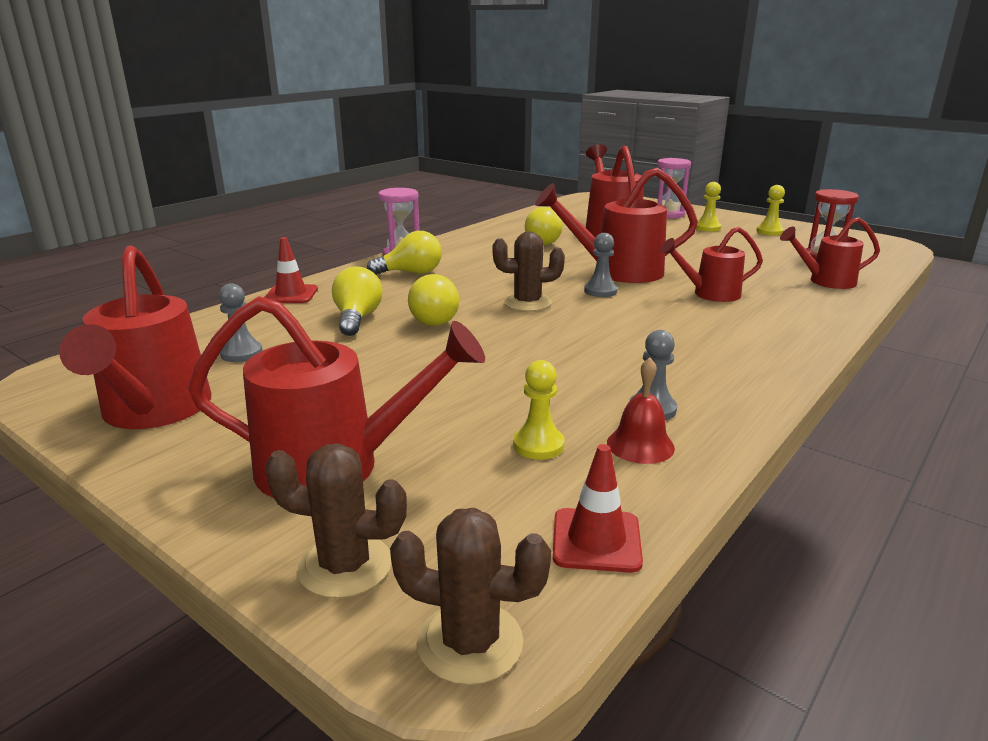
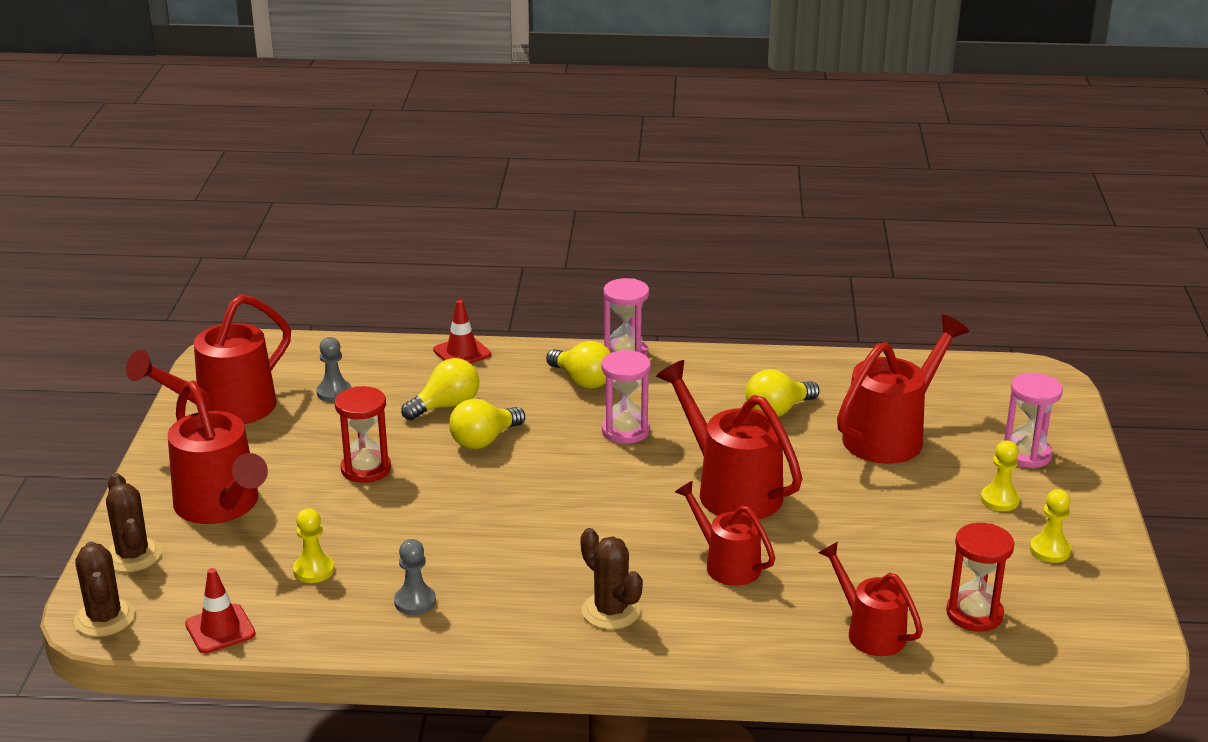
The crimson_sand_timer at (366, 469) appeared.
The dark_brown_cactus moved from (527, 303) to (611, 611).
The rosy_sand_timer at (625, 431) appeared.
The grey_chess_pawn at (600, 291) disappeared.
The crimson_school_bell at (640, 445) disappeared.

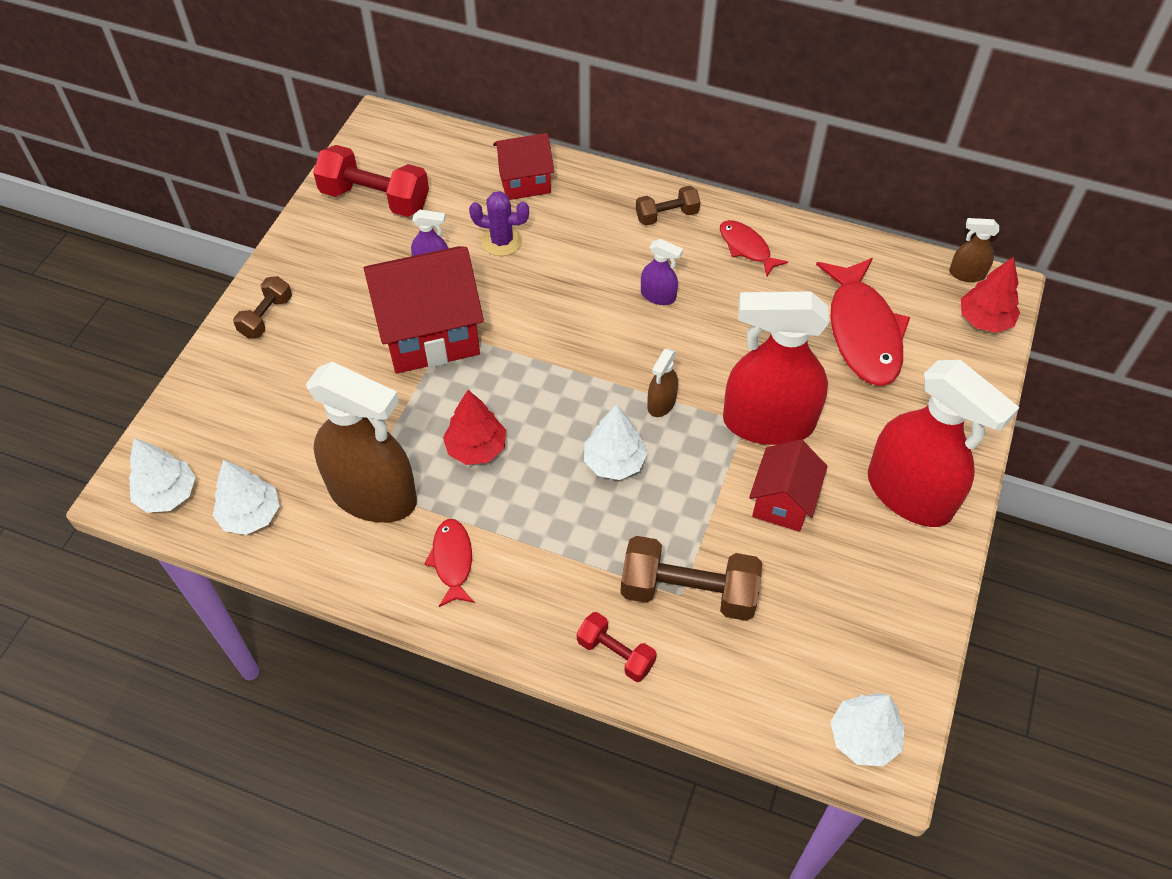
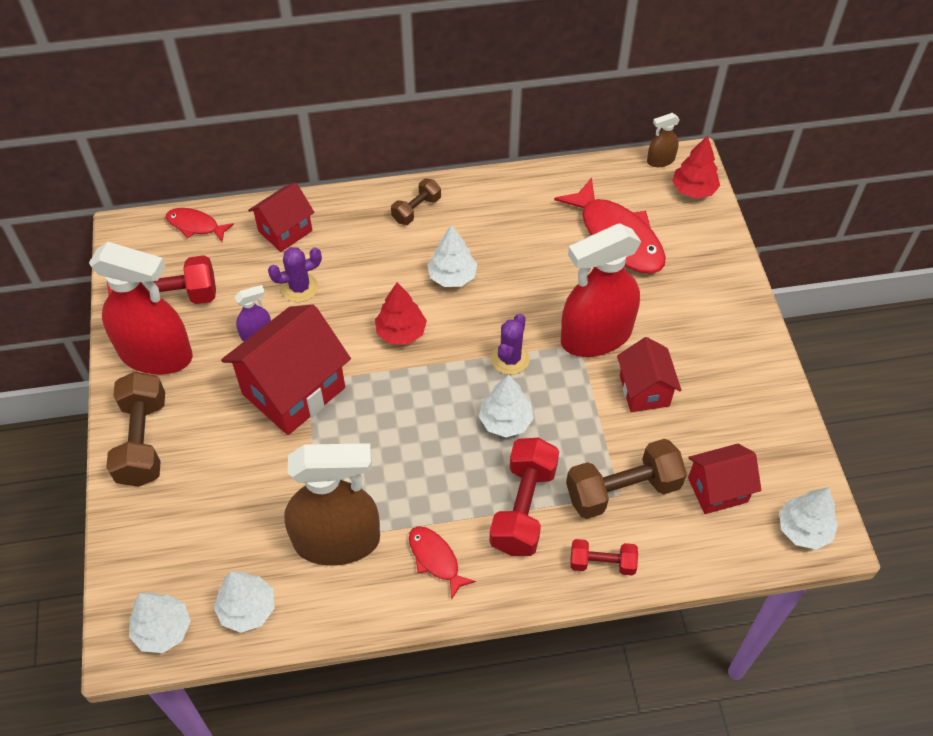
The crimson_spray_cleaner moved from (909, 494) to (156, 354).
The dark_brown_dumbbell at (266, 317) changed to 1.77 times the size.
The crimson_fish_figure moved from (746, 248) to (195, 226).
The crimson_toy_tree moved from (476, 448) to (401, 332).
The royal_purple_spray_cleaner at (658, 296) was replaced by the pure_white_toy_tree at (452, 276).
The crimson_dumbbell at (523, 508) appeared.
The dark_brown_spray_cleaner at (661, 403) was replaced by the royal_purple_cactus at (510, 359).
The crimson_cottage at (717, 490) appeared.

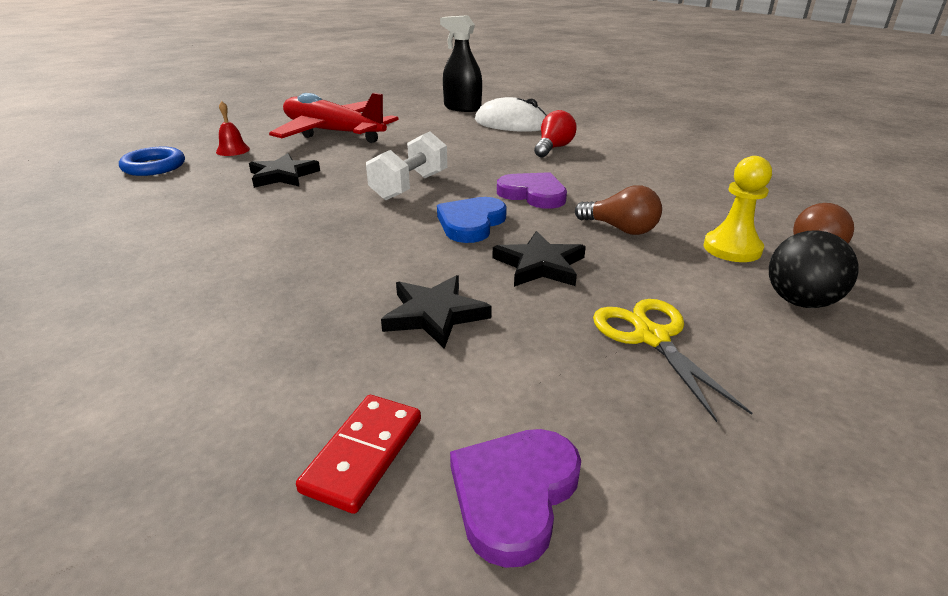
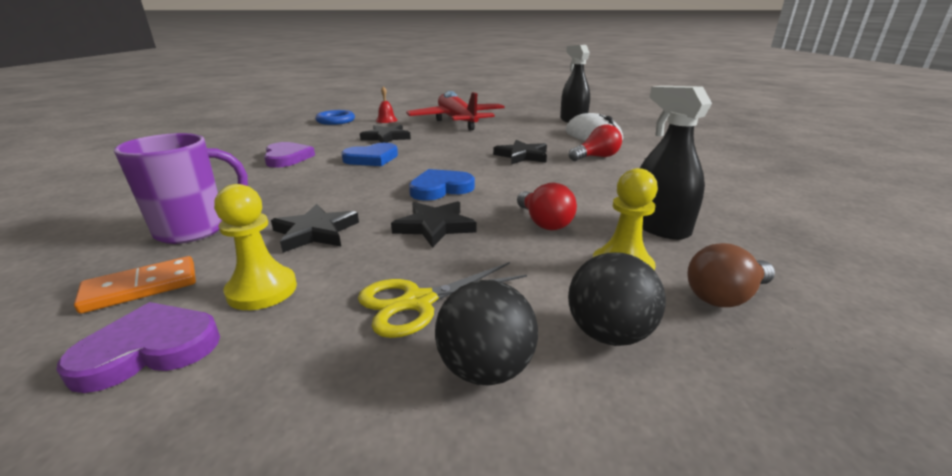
The crimson_domino at (364, 454) became the orange-coloured_domino at (141, 287).
The royal_purple_tea_mug at (194, 230) appeared.
The yellow_chess_pawn at (262, 290) appeared.
The royal_purple_heart_shape moved from (533, 194) to (287, 158).
The blue_heart_shape at (372, 158) appeared.
The yellow_scissors at (651, 337) turned 135 degrees counterclockwise.
The jet-black_ball at (485, 369) appeared.
The jet-black_five-pointed_star at (522, 156) appeared.
The dark_brown_lightbulb at (620, 229) became the crimson_lightbulb at (544, 222).
The jet-black_spray_cleaner at (659, 227) appeared.
The pure_white_dumbbell at (409, 186) disappeared.

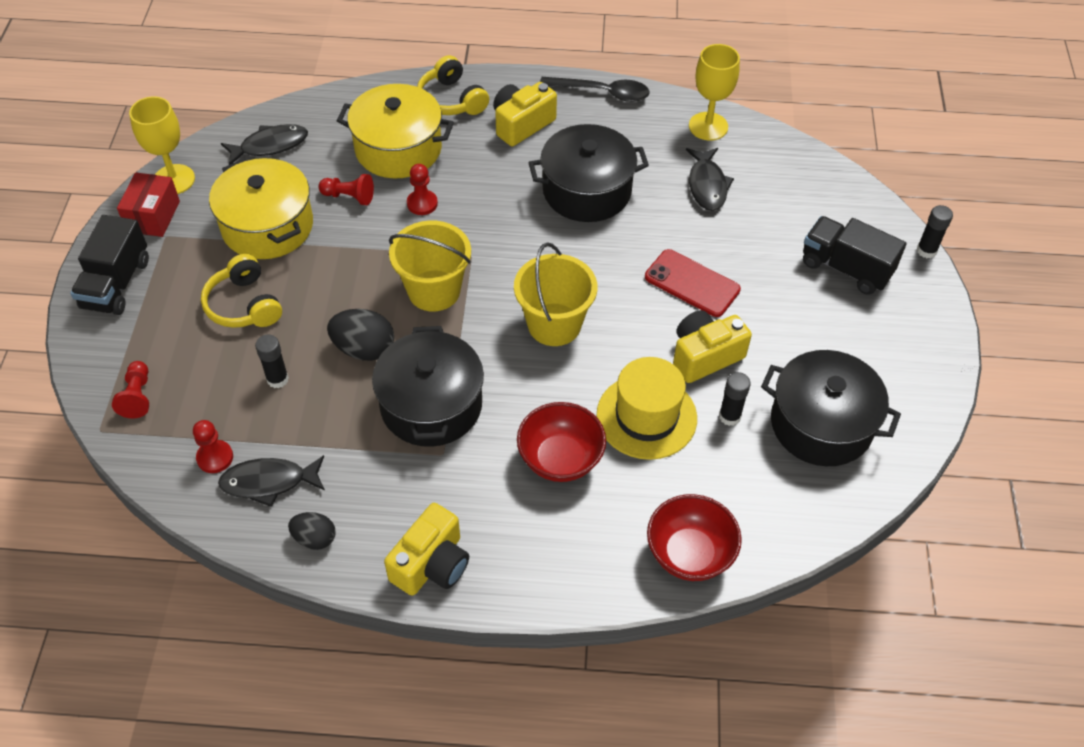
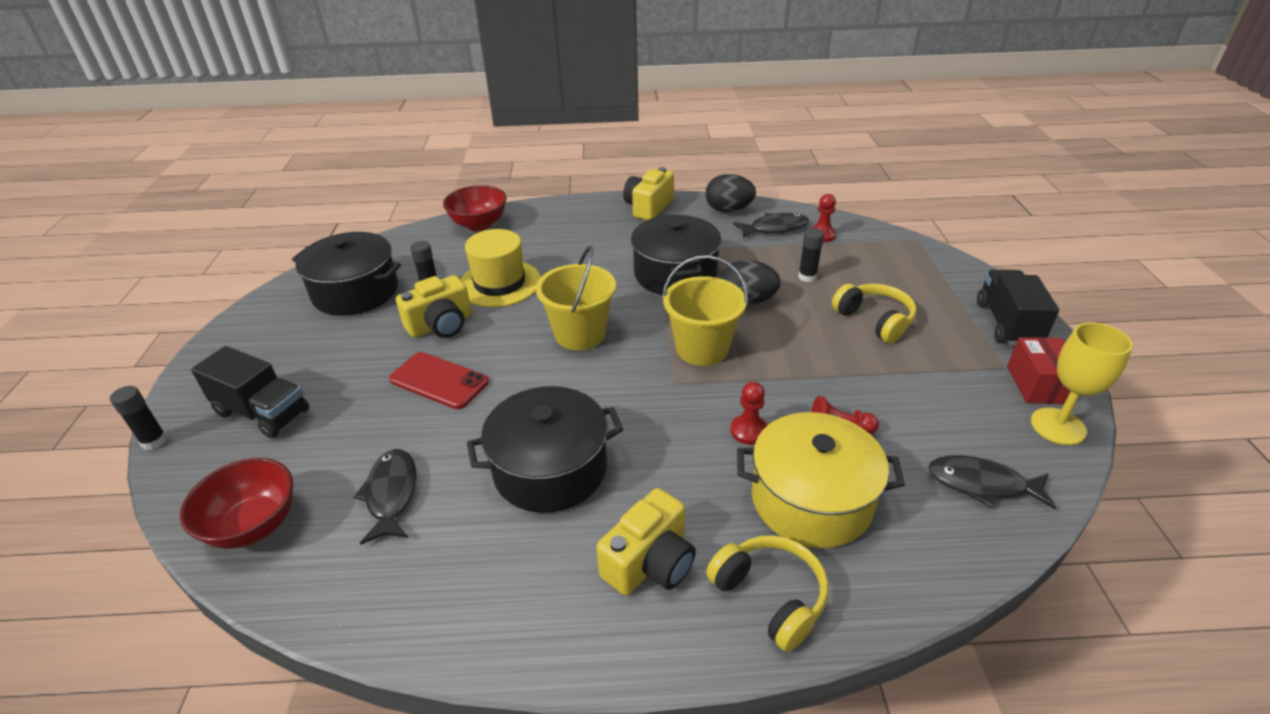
The crimson_serving_bowl moved from (560, 459) to (254, 525).
The jet-black_toy_egg at (315, 538) changed to 1.57 times the size.
The jet-black_fish_figure at (270, 146) turned 45 degrees clockwise.
The crimson_chess_pawn at (137, 396) disappeared.
The yellow_pot at (267, 226) disappeared.
The jet-black_tablespoon at (602, 93) disappeared.
The yellow_goblet at (708, 126) disappeared.

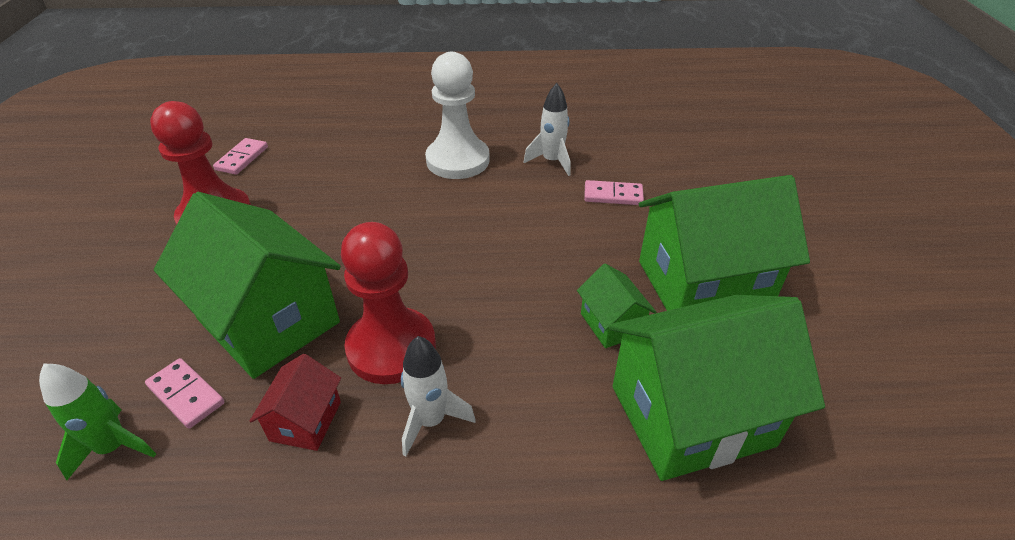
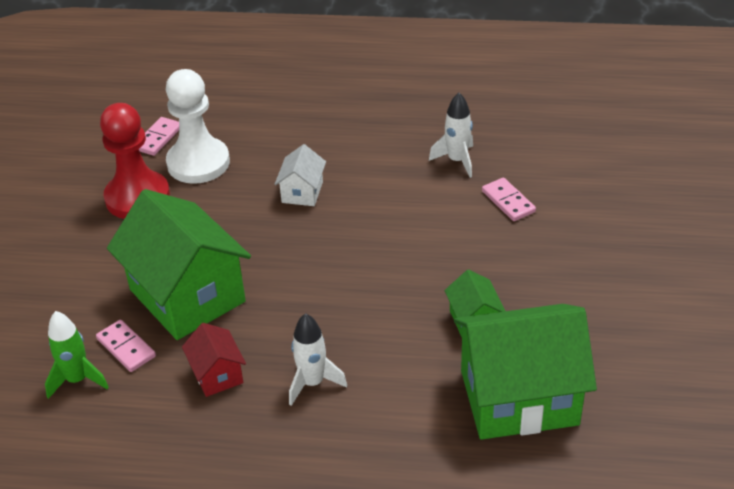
The pure_white_chess_pawn moved from (458, 160) to (198, 163).
The crimson_cottage at (305, 421) turned 45 degrees counterclockwise.
The pure_white_cottage at (302, 192) appeared.
The rosy_domino at (613, 195) turned 45 degrees clockwise.
The crimson_chess_pawn at (391, 348) disappeared.
The emerald_cottage at (703, 283) disappeared.

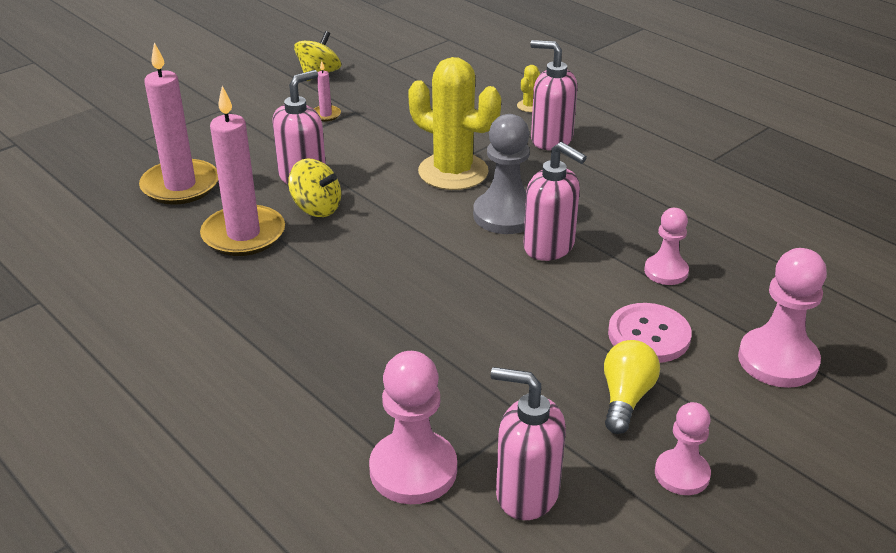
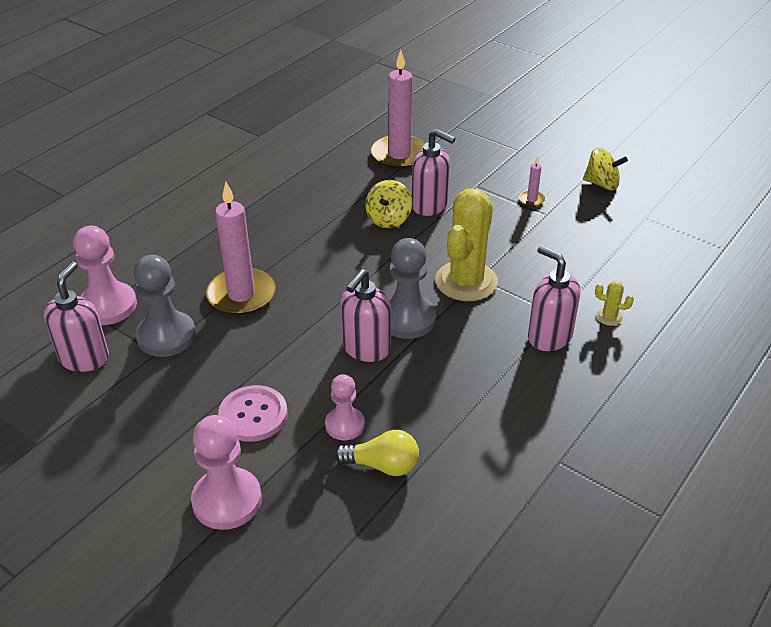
The grey_chess_pawn at (166, 336) appeared.
The rosy_candle moved from (243, 234) to (241, 295).
The yellow_lightbulb moved from (625, 398) to (382, 465).
The rosy_soap_pump at (551, 139) turned 60 degrees counterclockwise.
The rosy_chess_pawn at (682, 474) disappeared.

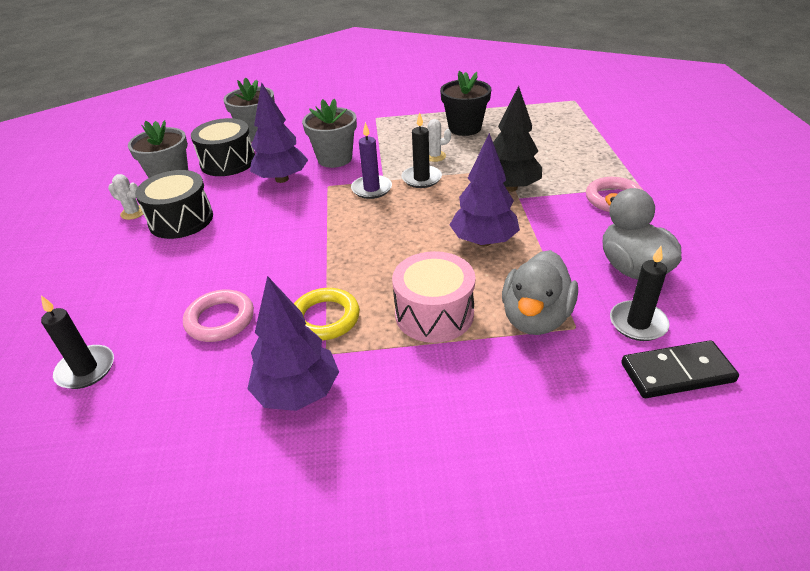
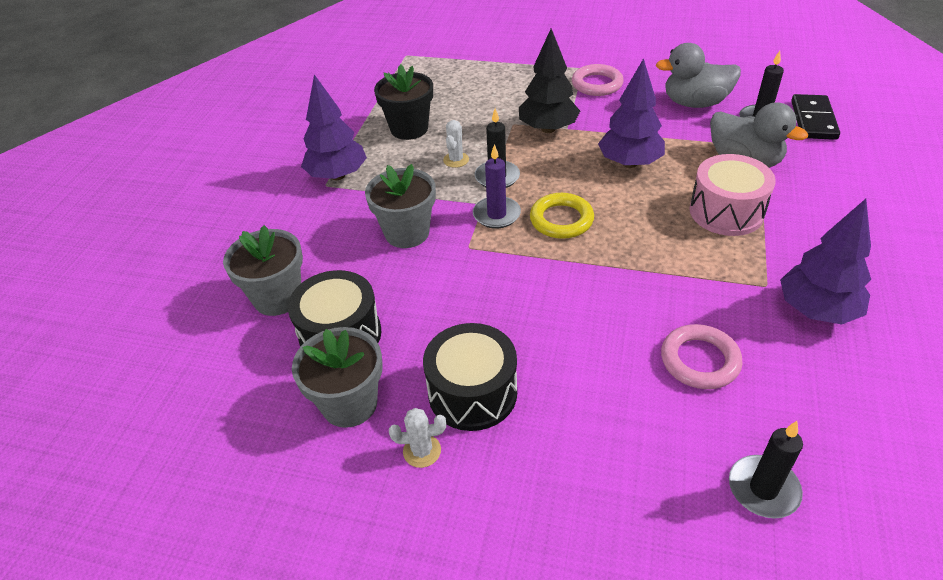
The royal_purple_toy_tree moved from (282, 179) to (337, 175).
The pure_white_cactus at (133, 213) turned 45 degrees clockwise.
The yellow_hoop moved from (325, 318) to (561, 220).

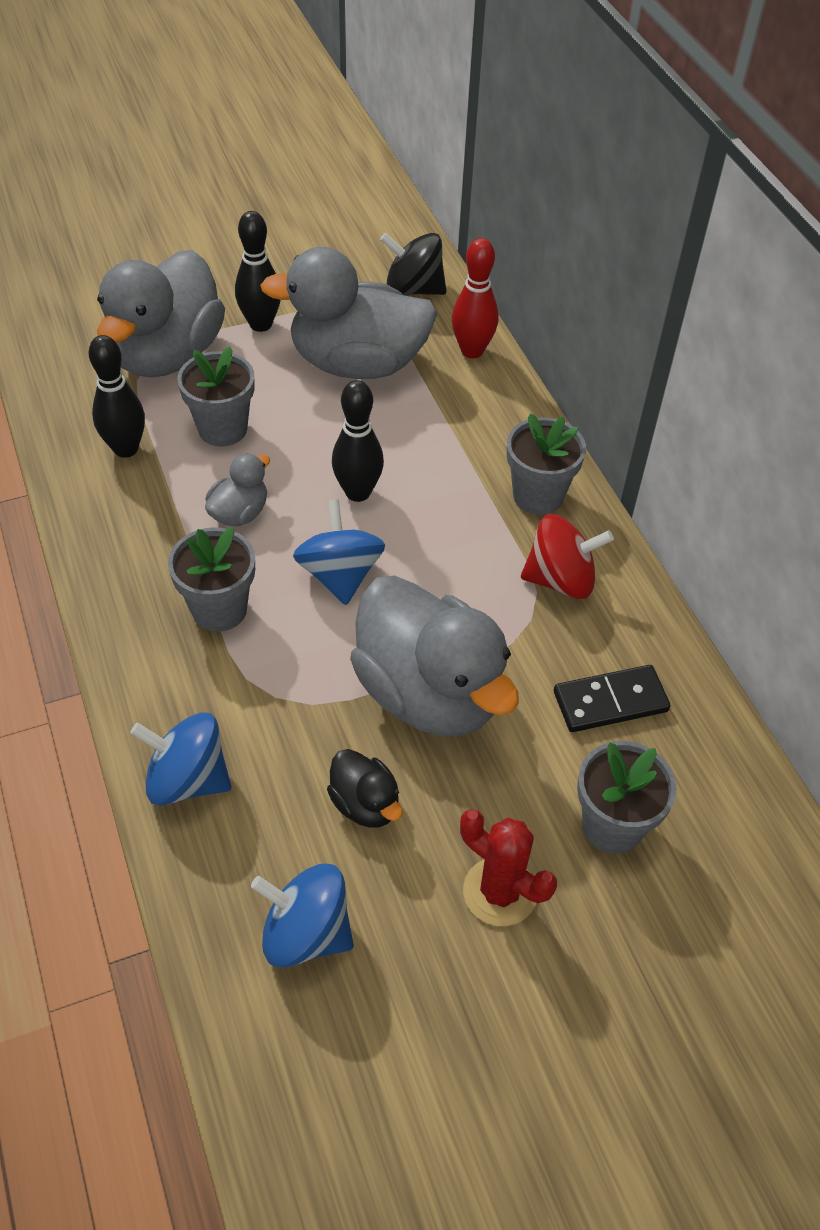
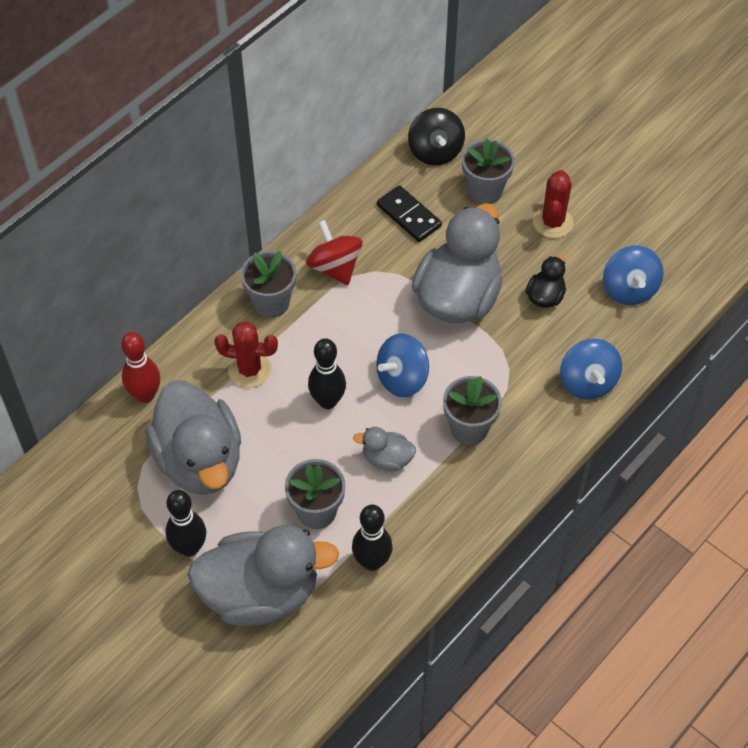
The crimson_cactus at (249, 370) appeared.
The jet-black_whirligig moved from (413, 289) to (435, 151).

